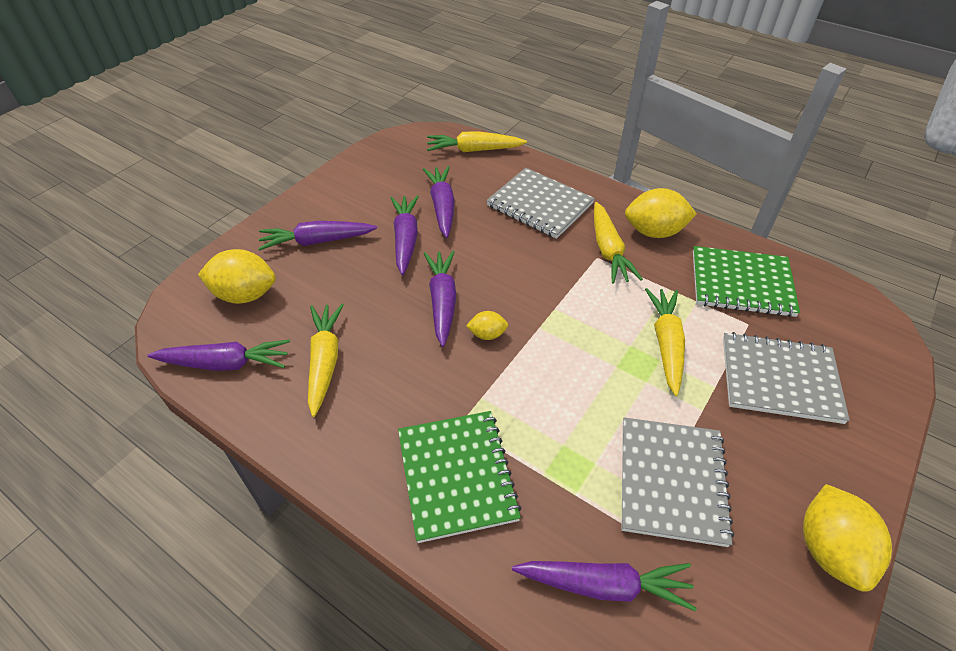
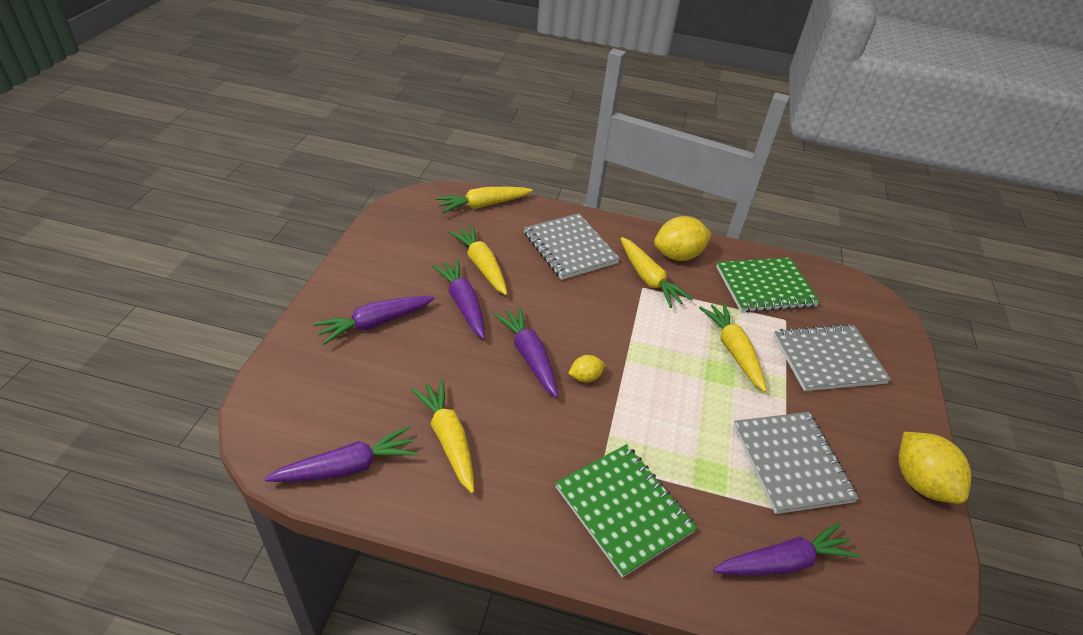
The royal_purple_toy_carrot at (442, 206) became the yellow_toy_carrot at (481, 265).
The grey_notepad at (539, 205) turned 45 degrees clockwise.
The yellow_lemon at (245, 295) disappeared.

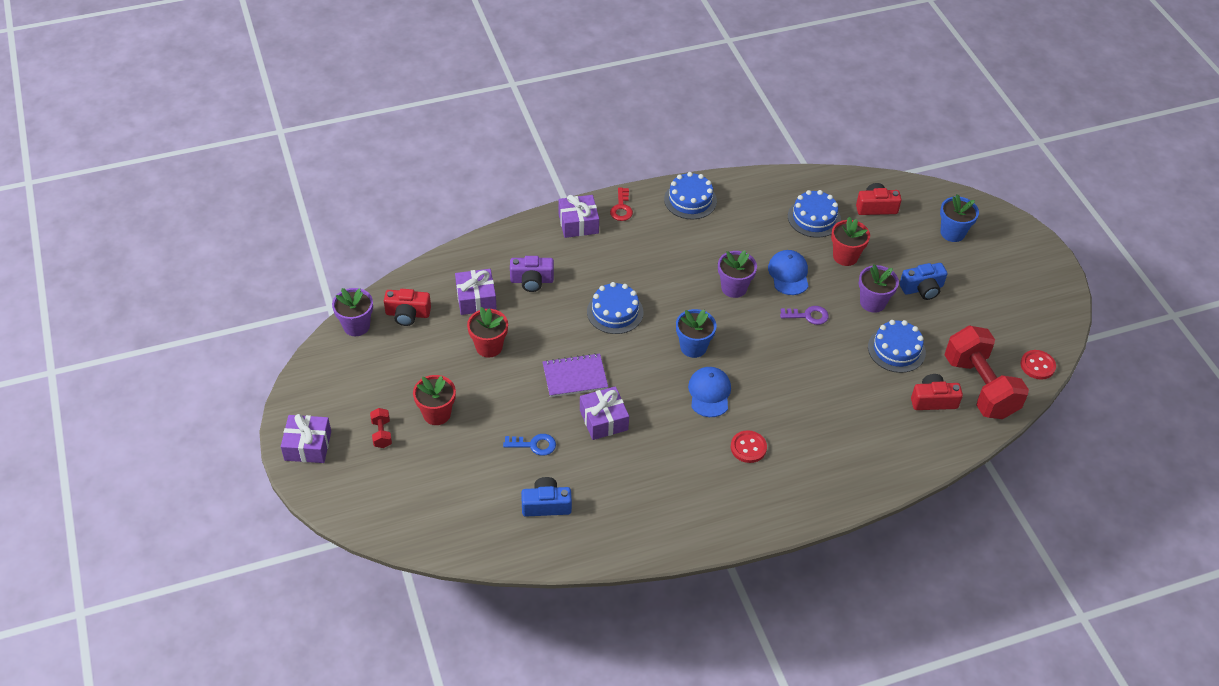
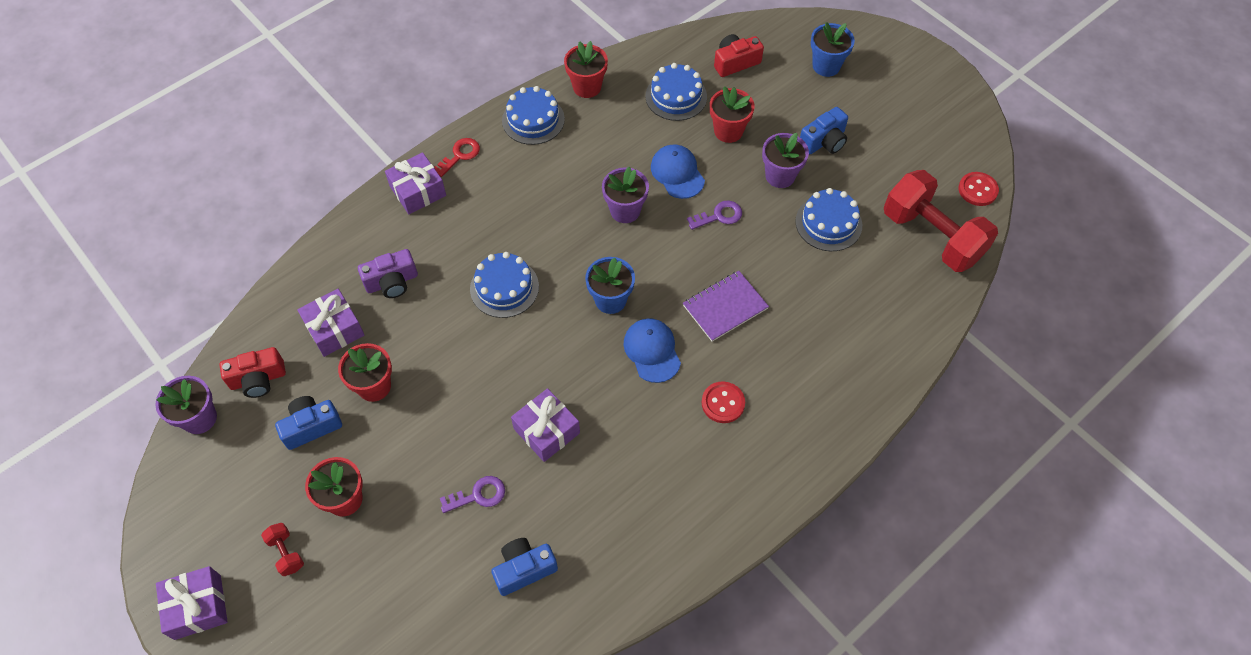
The blue_compact_camera at (311, 426) appeared.
The crimson_latchkey at (621, 208) turned 120 degrees counterclockwise.
The blue_latchkey at (534, 445) became the royal_purple_latchkey at (478, 495).
The crimson_plant_pot at (587, 87) appeared.
The royal_purple_notepad moved from (575, 376) to (725, 307).
The crimson_compact_camera at (933, 400) disappeared.

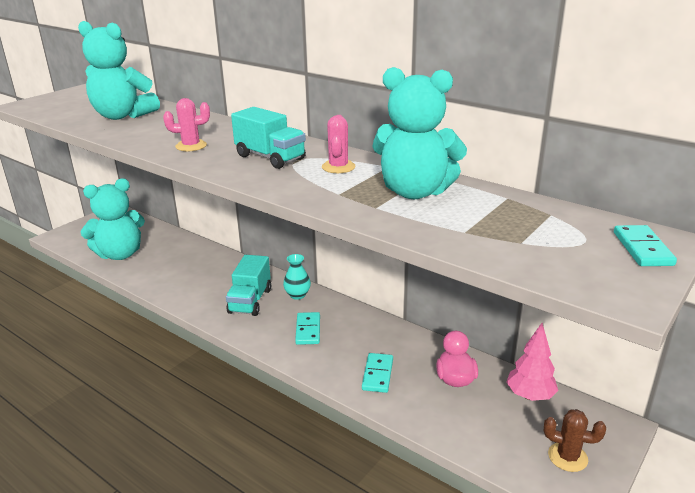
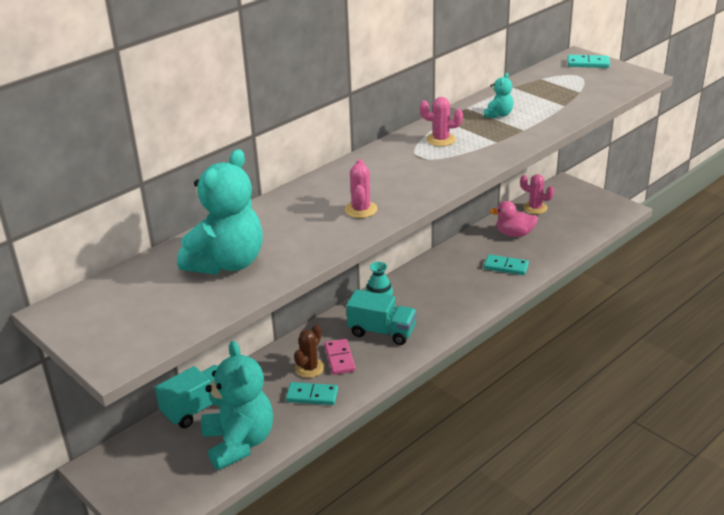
The teal_toy_truck moved from (270, 157) to (198, 408).
The teal_domino moved from (308, 330) to (312, 396).
The dark_brown_cactus moved from (567, 457) to (309, 368).
The rosy_domino at (340, 358) appeared.
The teal_teddy_bear at (415, 192) changed to 0.45 times the size.
The rosy_toy_tree at (529, 396) was replaced by the rosy_cactus at (535, 208).

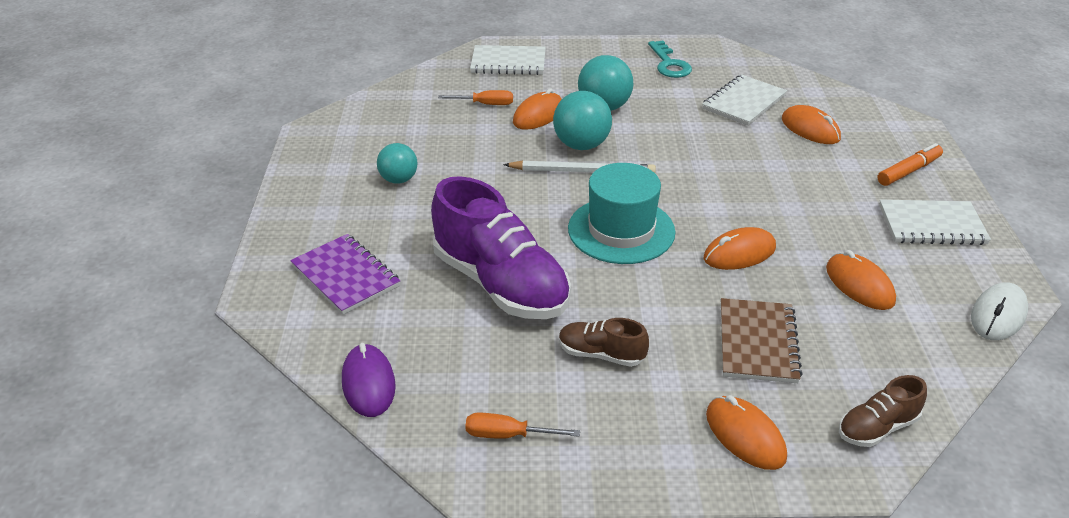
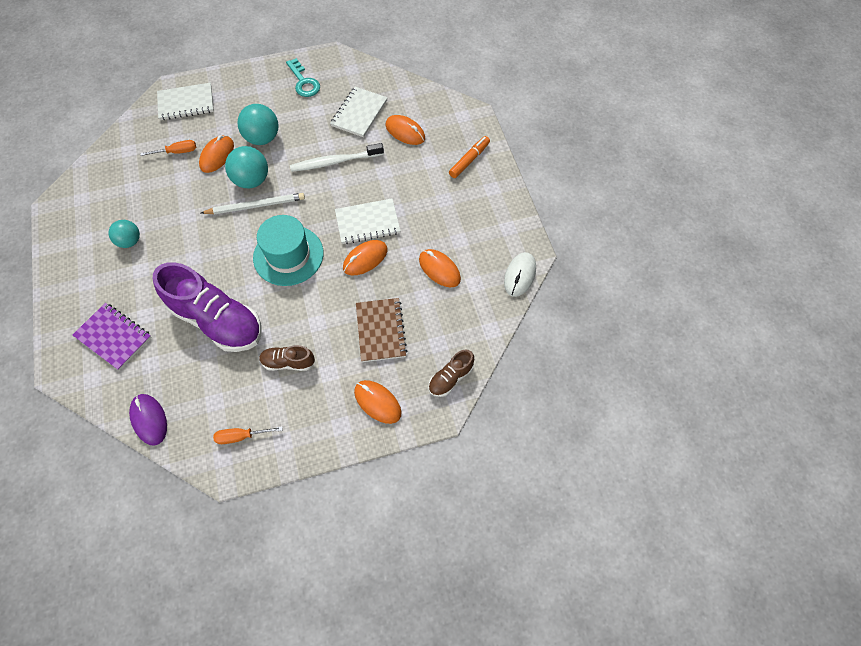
The pure_white_dental_brush at (335, 162) appeared.
The pure_white_notepad moved from (931, 225) to (367, 222).

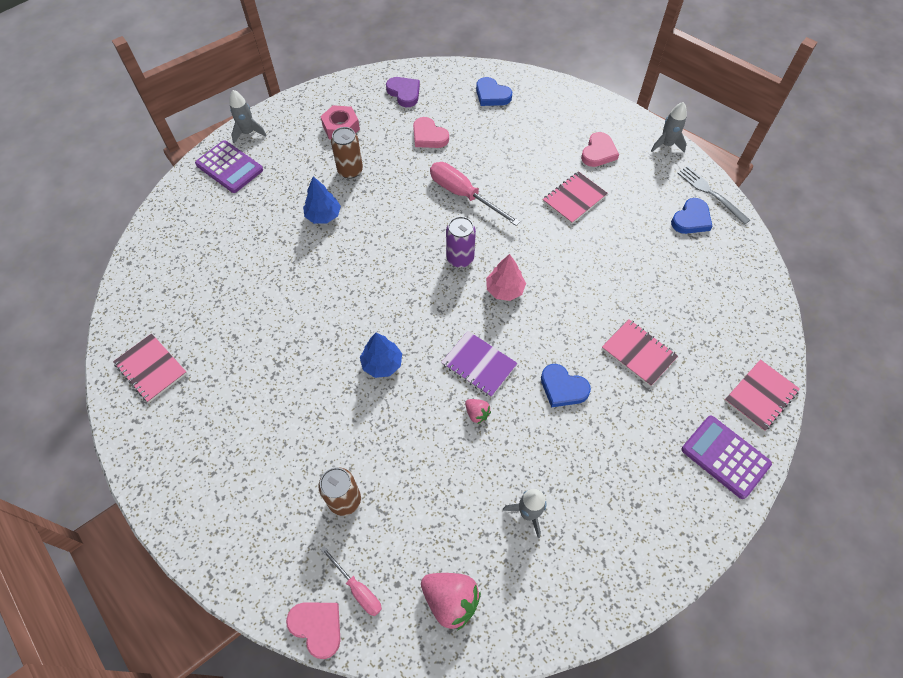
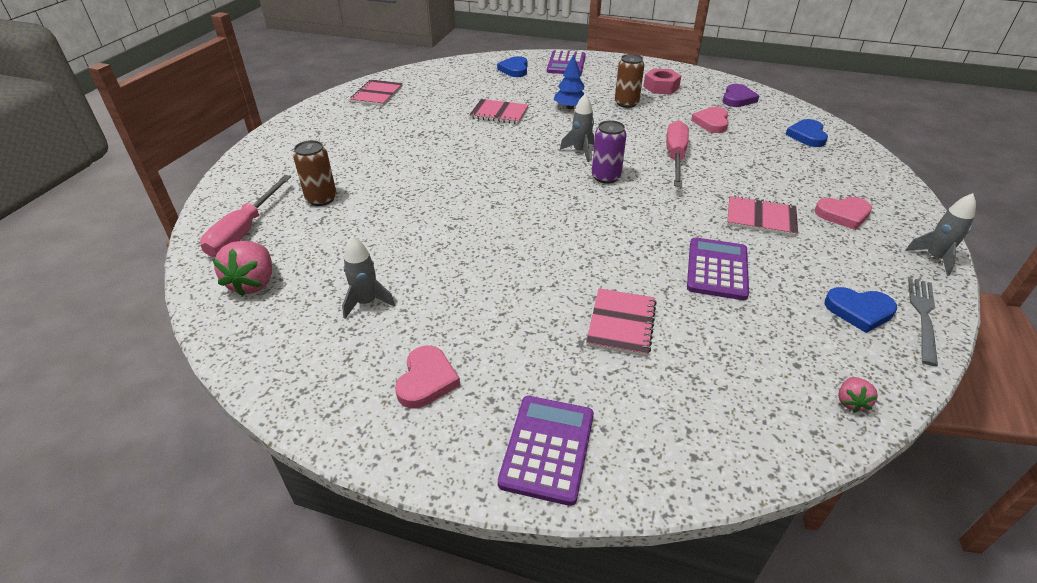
The rosy_screwdriver at (357, 589) changed to 1.71 times the size.
The rosy_heart_shape moved from (317, 627) to (426, 380).
The rosy_notepad moved from (760, 396) to (499, 113).
The blue_heart_shape moved from (563, 388) to (514, 69).
The grey_rocket moved from (248, 133) to (580, 151).
The royal_purple_adding_machine at (717, 269) appeared.
The rosy_strawberry moved from (477, 414) to (851, 402).
The blue_toy_tree at (382, 363) disappeared.
The royal_purple_notepad at (479, 365) disappeared.
The rosy_toy_tree at (505, 290) disappeared.

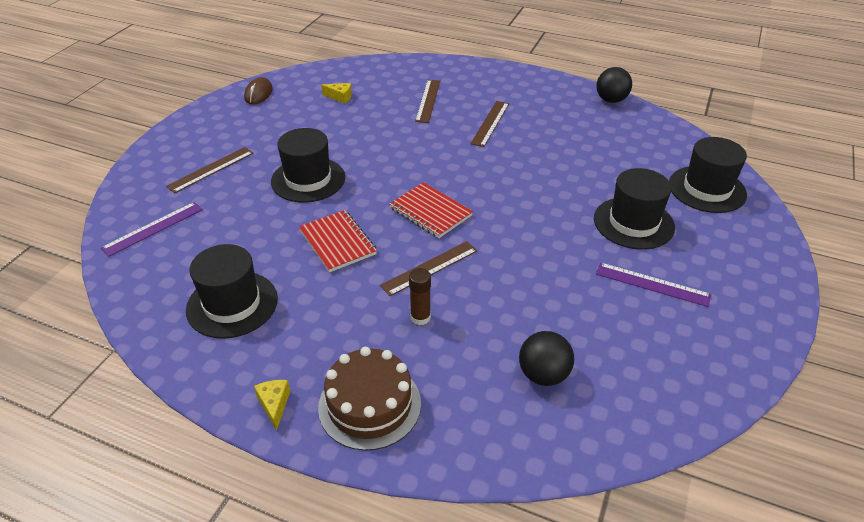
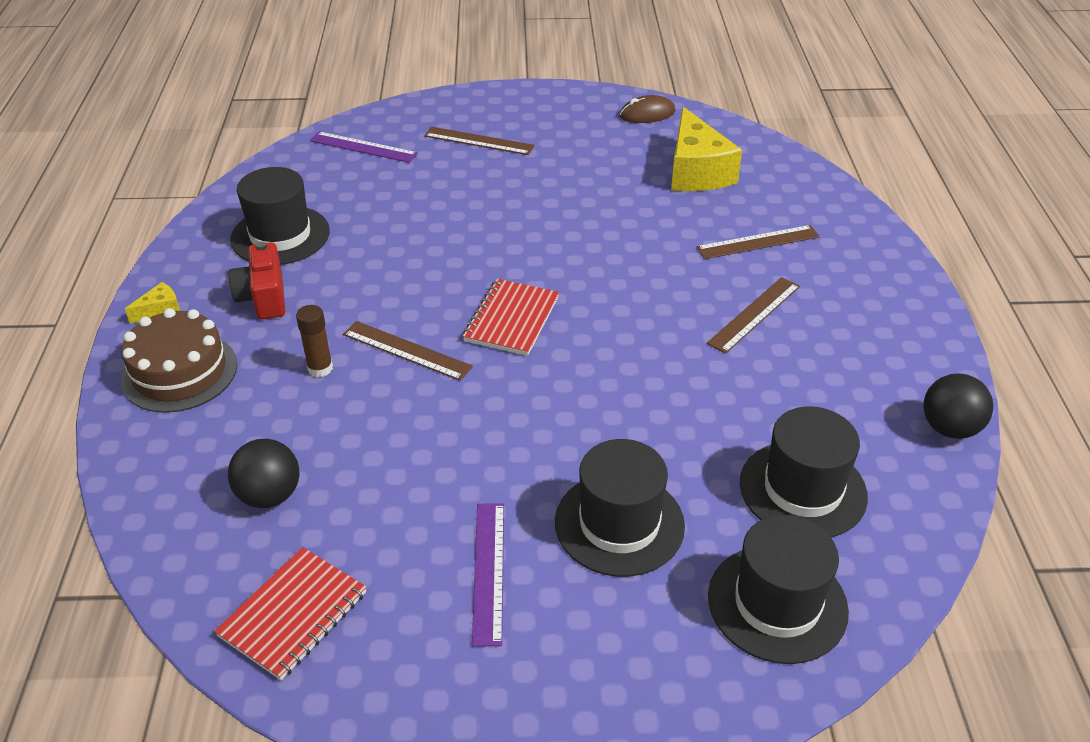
The crimson_notepad moved from (337, 242) to (293, 614).
The crimson_compact_camera at (264, 297) appeared.
The yellow_piece_of_cheese at (340, 97) changed to 2.29 times the size.
The dark_brown_ruler at (490, 123) turned 45 degrees counterclockwise.
The jet-black_tall_hat moved from (308, 179) to (802, 489).

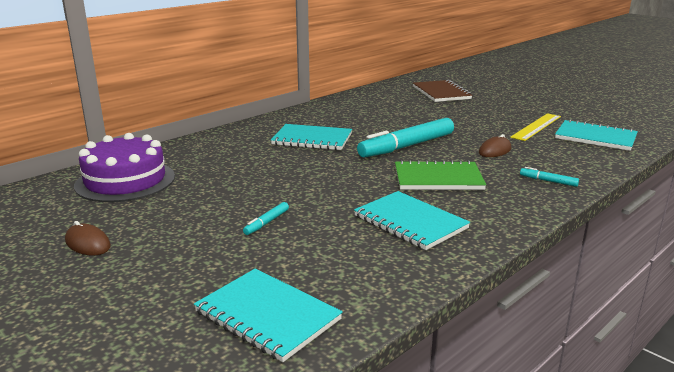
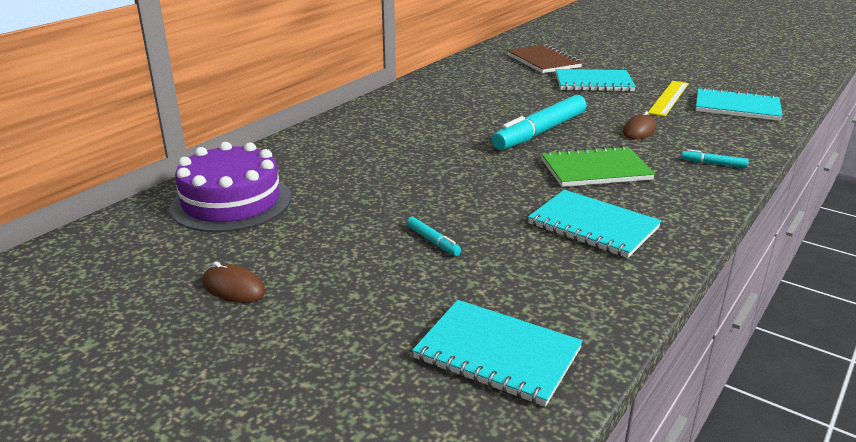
The teal_felt_pen at (266, 222) turned 60 degrees counterclockwise.
The teal_notepad moved from (312, 139) to (593, 83).

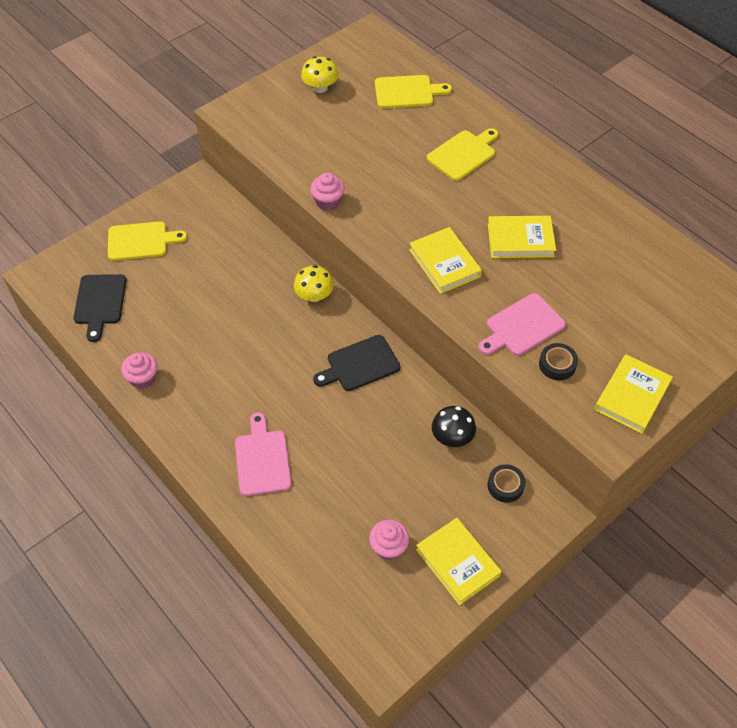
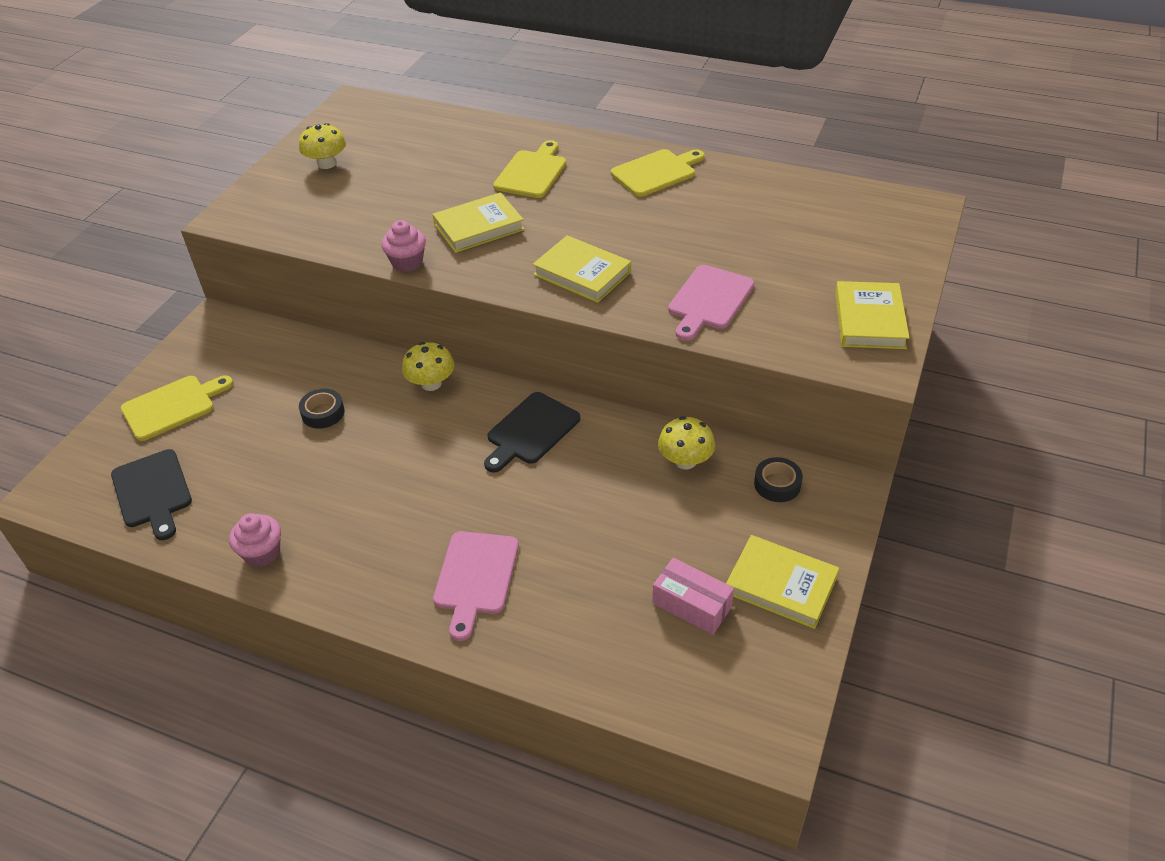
The jet-black_sticky_tape moved from (557, 365) to (323, 413).
The yellow_hardcover moved from (520, 240) to (479, 227).
The rosy_cutting_board at (262, 459) turned 135 degrees counterclockwise.
The yellow_cutting_board moved from (407, 92) to (656, 172).
The rosy_muffin at (388, 547) was replaced by the rosy_parcel at (692, 605).
The jet-black_mushroom at (452, 437) became the yellow_mushroom at (685, 461).

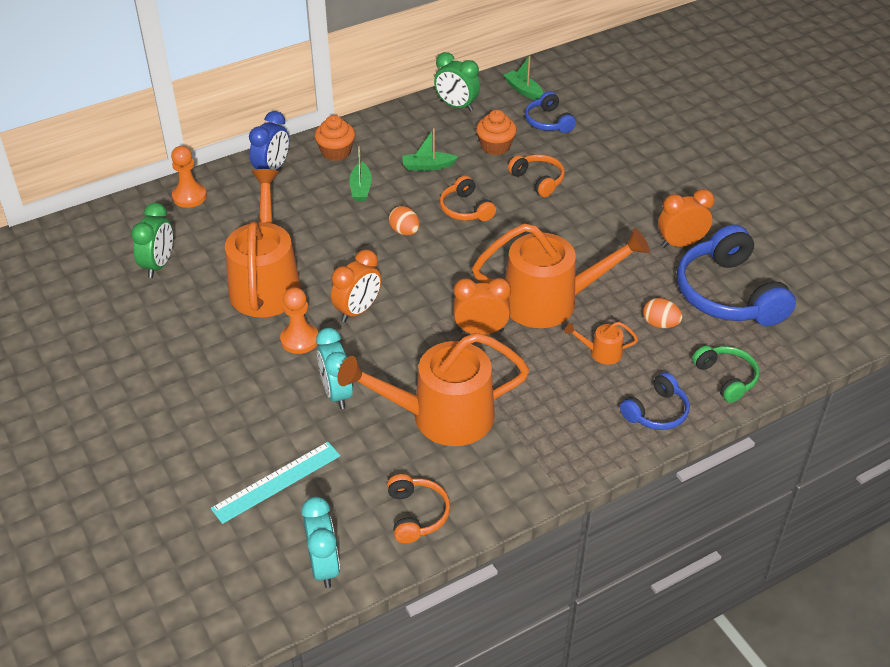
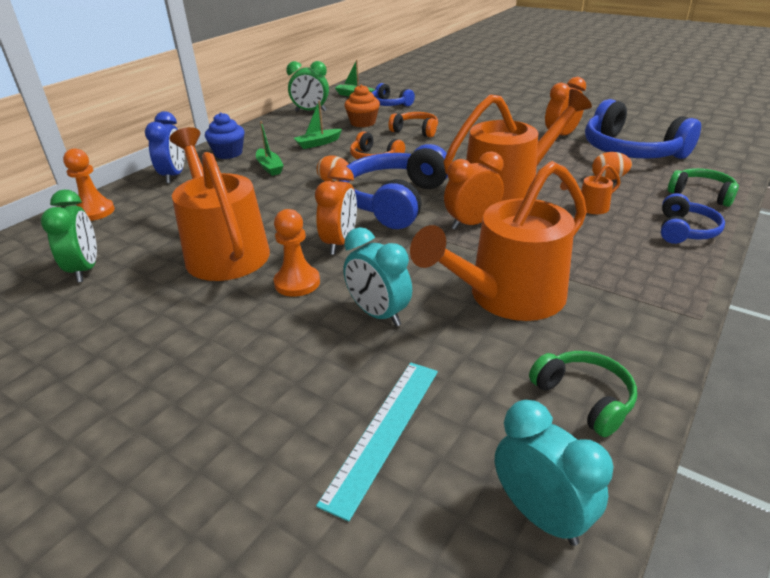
The orange-coloured_muffin at (336, 152) became the blue_muffin at (228, 153).
The blue_headphones at (394, 201) appeared.
The orange-coloured_headphones at (416, 514) became the emerald_headphones at (584, 398).

